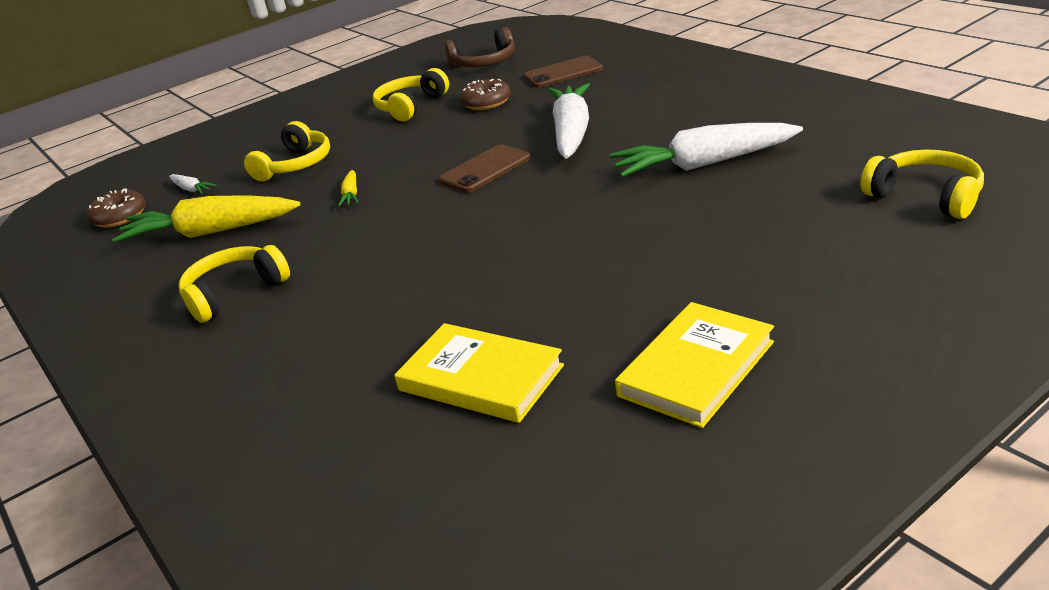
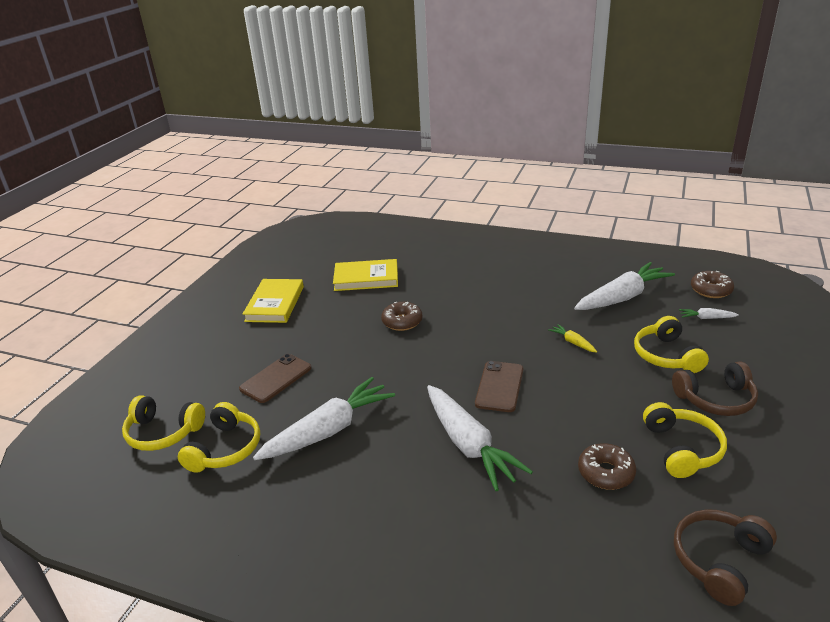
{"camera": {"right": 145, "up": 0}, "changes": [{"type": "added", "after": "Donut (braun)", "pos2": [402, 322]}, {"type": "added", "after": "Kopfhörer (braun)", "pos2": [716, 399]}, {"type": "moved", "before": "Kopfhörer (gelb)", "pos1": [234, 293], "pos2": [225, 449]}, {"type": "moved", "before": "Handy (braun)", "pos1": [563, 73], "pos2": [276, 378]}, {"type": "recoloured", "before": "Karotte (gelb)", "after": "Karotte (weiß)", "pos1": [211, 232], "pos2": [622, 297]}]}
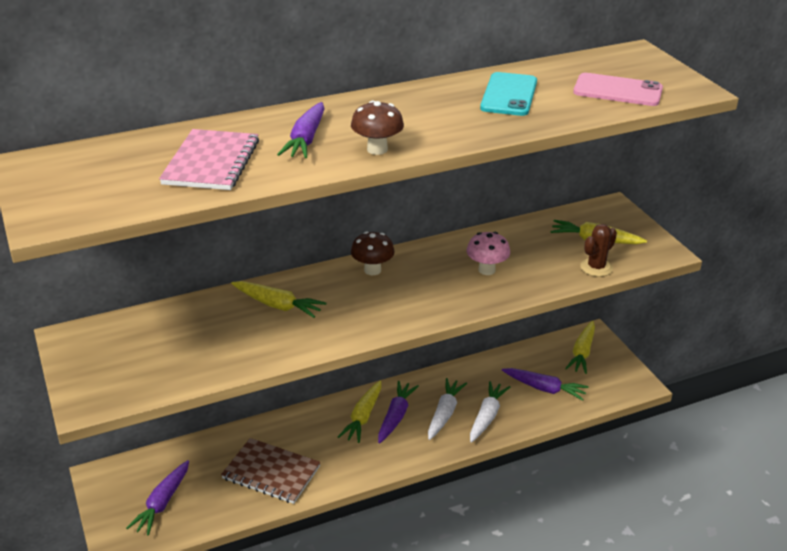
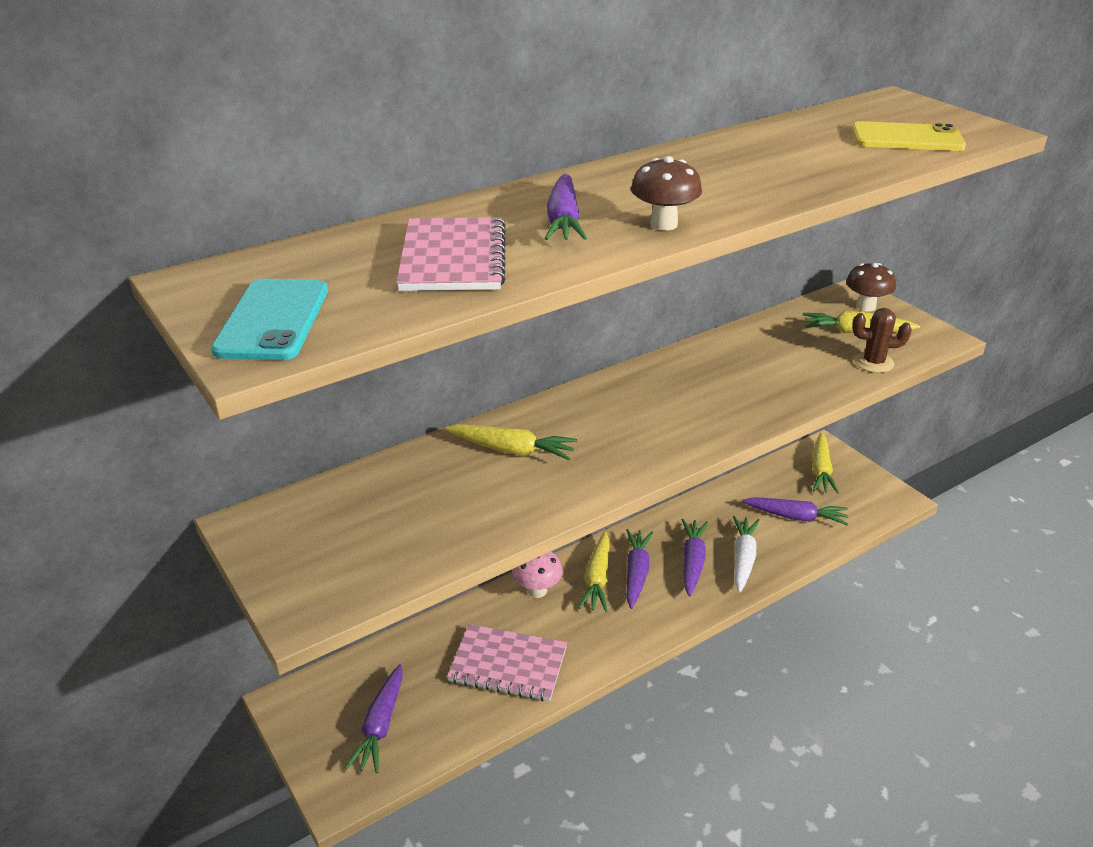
{"camera": {"right": -10, "up": 0}, "changes": [{"type": "moved", "before": "Pilz (braun)", "pos1": [372, 270], "pos2": [866, 306]}, {"type": "moved", "before": "Pilz (rosa)", "pos1": [487, 270], "pos2": [537, 590]}, {"type": "moved", "before": "Handy (türkis)", "pos1": [509, 95], "pos2": [273, 320]}, {"type": "recoloured", "before": "Notizbuch (braun)", "after": "Notizbuch (rosa)", "pos1": [271, 472], "pos2": [508, 664]}, {"type": "recoloured", "before": "Karotte (weiß)", "after": "Karotte (lila)", "pos1": [444, 414], "pos2": [692, 562]}, {"type": "recoloured", "before": "Handy (rosa)", "after": "Handy (gelb)", "pos1": [617, 91], "pos2": [907, 138]}, {"type": "turned", "before": "Kaktus (braun)", "pos1": [596, 267], "pos2": [873, 362], "turn": 60}]}
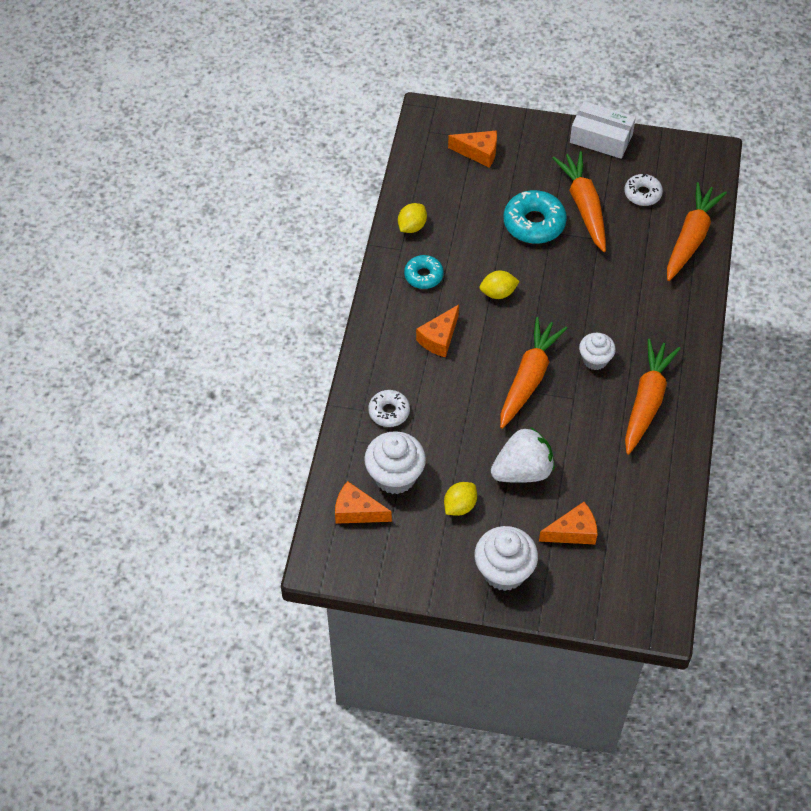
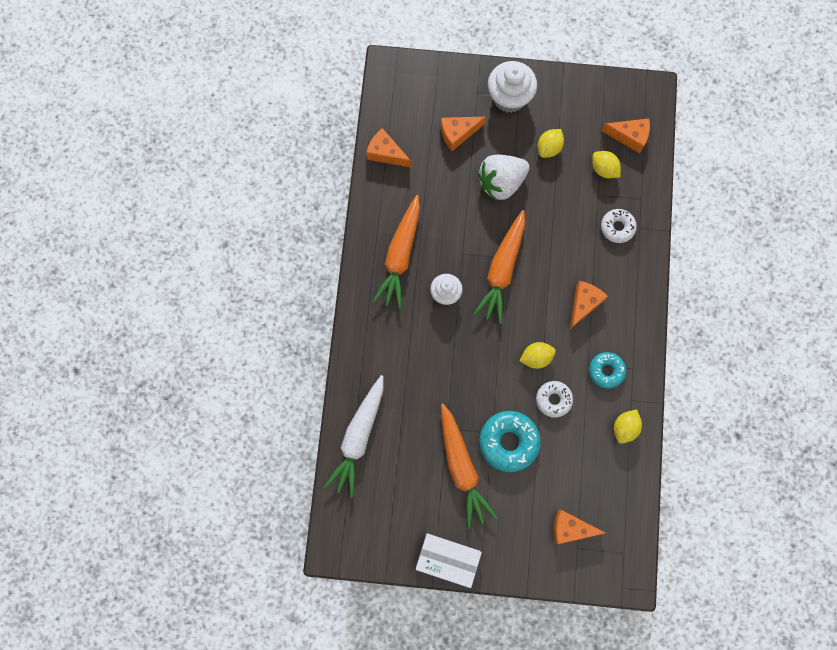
{"camera": {"right": 175, "up": 20}, "changes": [{"type": "added", "after": "Käse (orange)", "pos2": [386, 153]}, {"type": "moved", "before": "Donut (weiß)", "pos1": [642, 194], "pos2": [553, 399]}, {"type": "replaced", "before": "Muffin (weiß)", "after": "Zitrone (gelb)", "pos1": [395, 476], "pos2": [604, 169]}, {"type": "recoloured", "before": "Karotte (orange)", "after": "Karotte (weiß)", "pos1": [691, 238], "pos2": [358, 437]}]}
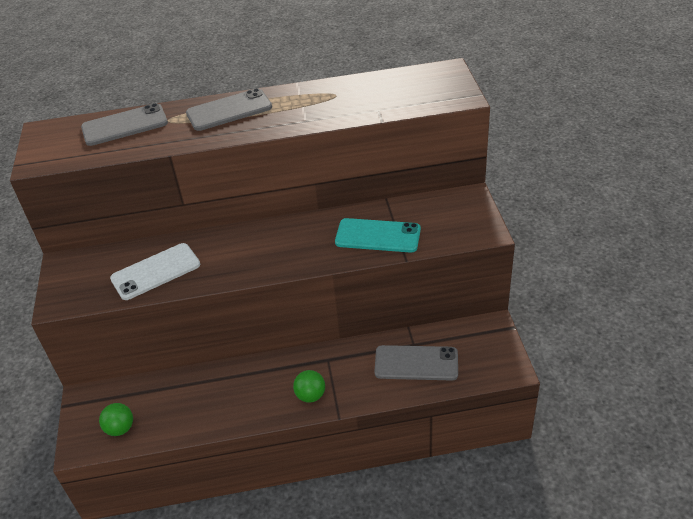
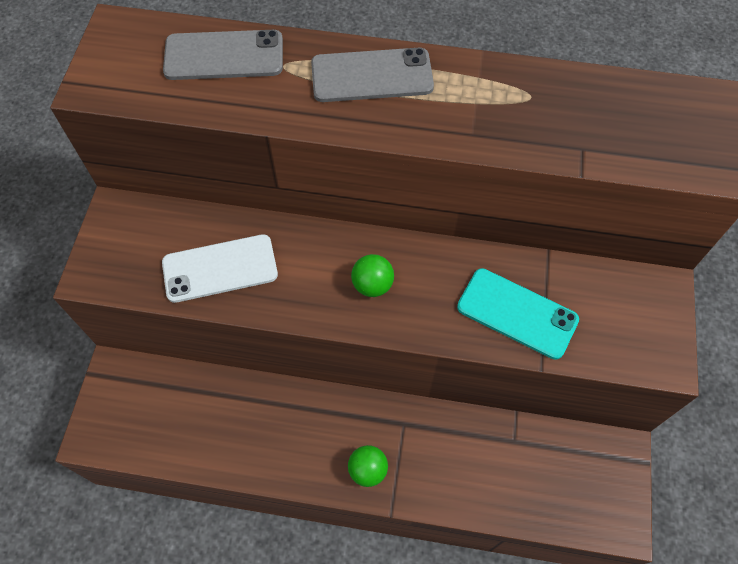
{"camera": {"right": 15, "up": 20}, "changes": [{"type": "removed", "before": "Handy (grau)", "pos1": [416, 363]}, {"type": "moved", "before": "Ball (grün)", "pos1": [120, 428], "pos2": [372, 285]}]}
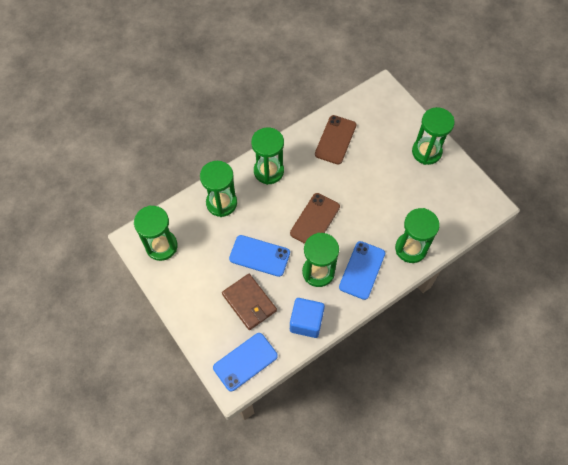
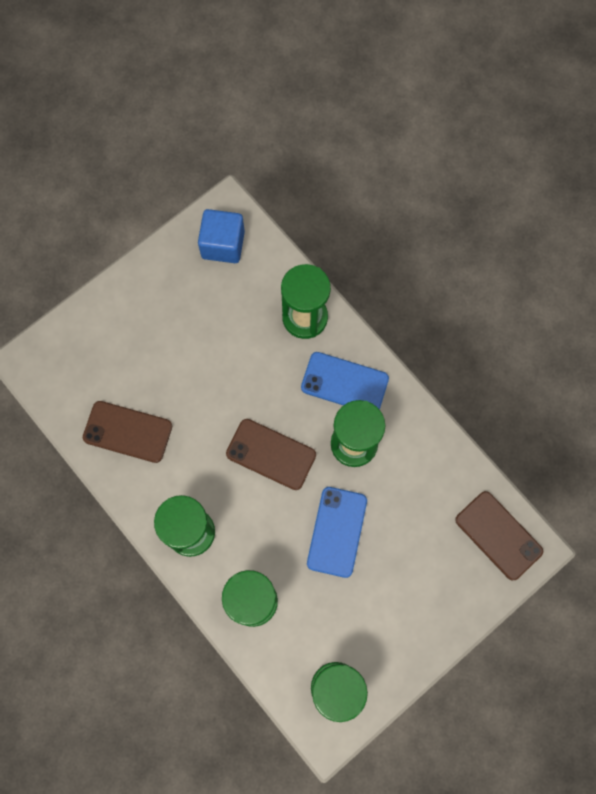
{"camera": {"right": -95, "up": 10}, "changes": [{"type": "removed", "before": "Geldbörse (braun)", "pos1": [249, 302]}, {"type": "removed", "before": "Sanduhr (grün)", "pos1": [426, 152]}, {"type": "moved", "before": "Kubus (blau)", "pos1": [306, 322], "pos2": [223, 244]}, {"type": "recoloured", "before": "Handy (blau)", "after": "Handy (braun)", "pos1": [245, 361], "pos2": [498, 535]}]}
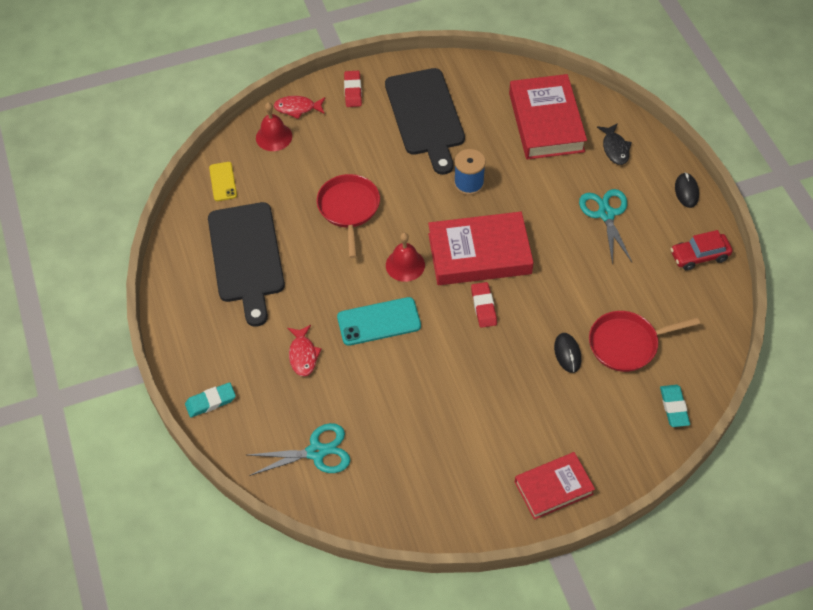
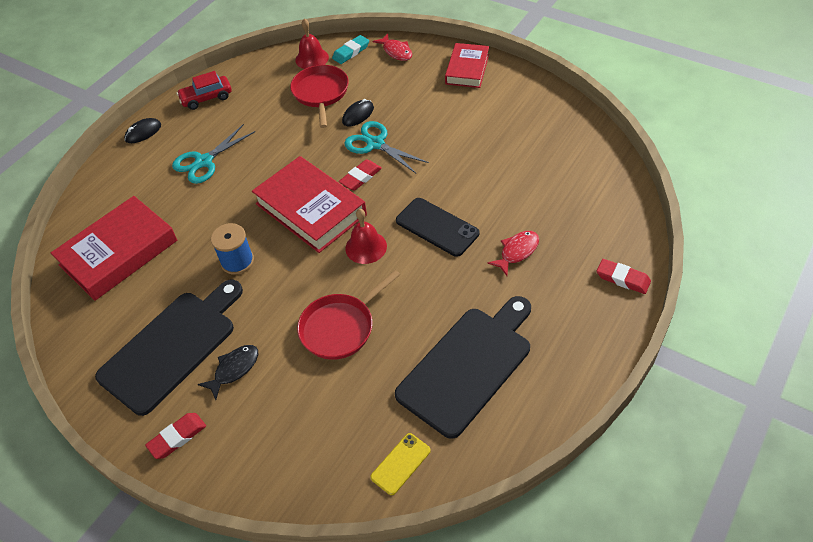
{"camera": {"right": -125, "up": -5}, "changes": [{"type": "moved", "before": "Schere (türkis)", "pos1": [316, 452], "pos2": [375, 144]}, {"type": "moved", "before": "Glocke (rot)", "pos1": [274, 137], "pos2": [312, 58]}, {"type": "moved", "before": "Fisch (rot)", "pos1": [297, 108], "pos2": [396, 51]}, {"type": "moved", "before": "Fisch (schwarz)", "pos1": [615, 148], "pos2": [234, 369]}, {"type": "recoloured", "before": "Radiergummi (türkis)", "after": "Radiergummi (rot)", "pos1": [211, 402], "pos2": [623, 278]}, {"type": "recoloured", "before": "Handy (türkis)", "after": "Handy (schwarz)", "pos1": [379, 321], "pos2": [437, 227]}, {"type": "turned", "before": "Buch (rot)", "pos1": [553, 488], "pos2": [467, 69], "turn": 75}, {"type": "turned", "before": "Pfanne (rot)", "pos1": [627, 344], "pos2": [321, 93], "turn": -135}, {"type": "turned", "before": "Auto (rot)", "pos1": [699, 256], "pos2": [206, 98], "turn": 120}]}
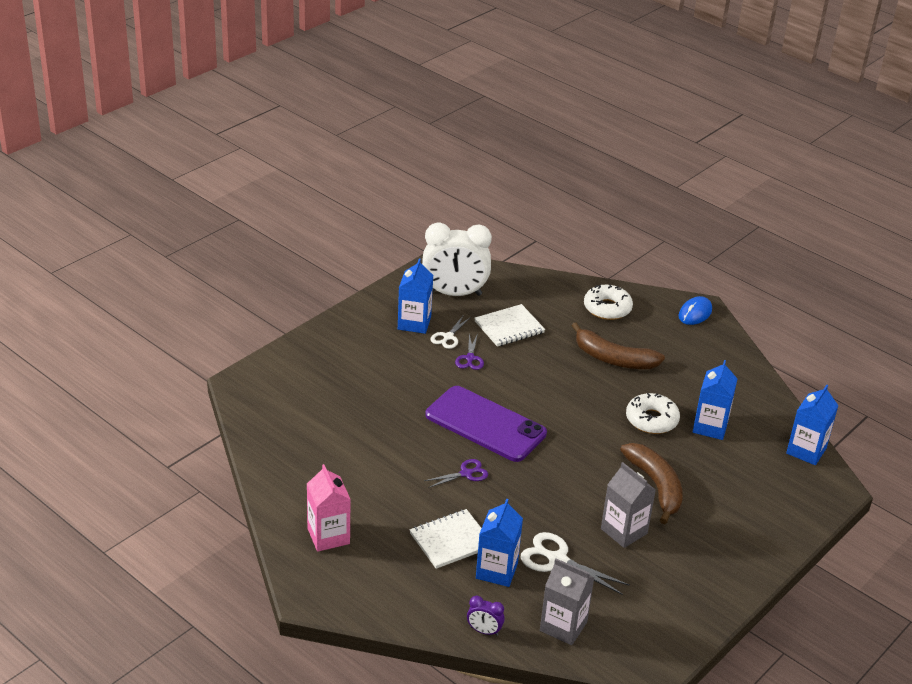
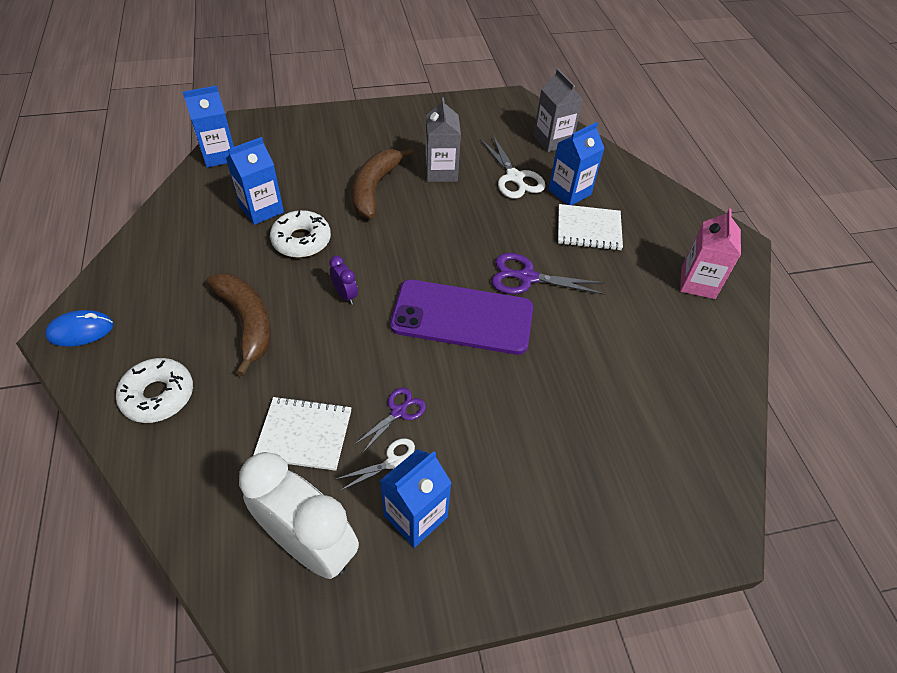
{"camera": {"right": -145, "up": 15}, "changes": [{"type": "moved", "before": "Wecker (lila)", "pos1": [484, 631], "pos2": [345, 295]}, {"type": "turned", "before": "Handy (lila)", "pos1": [485, 424], "pos2": [462, 317], "turn": -60}, {"type": "resized", "before": "Schere (lila)", "pos1": [466, 473], "pos2": [526, 277], "scale": 1.6}]}
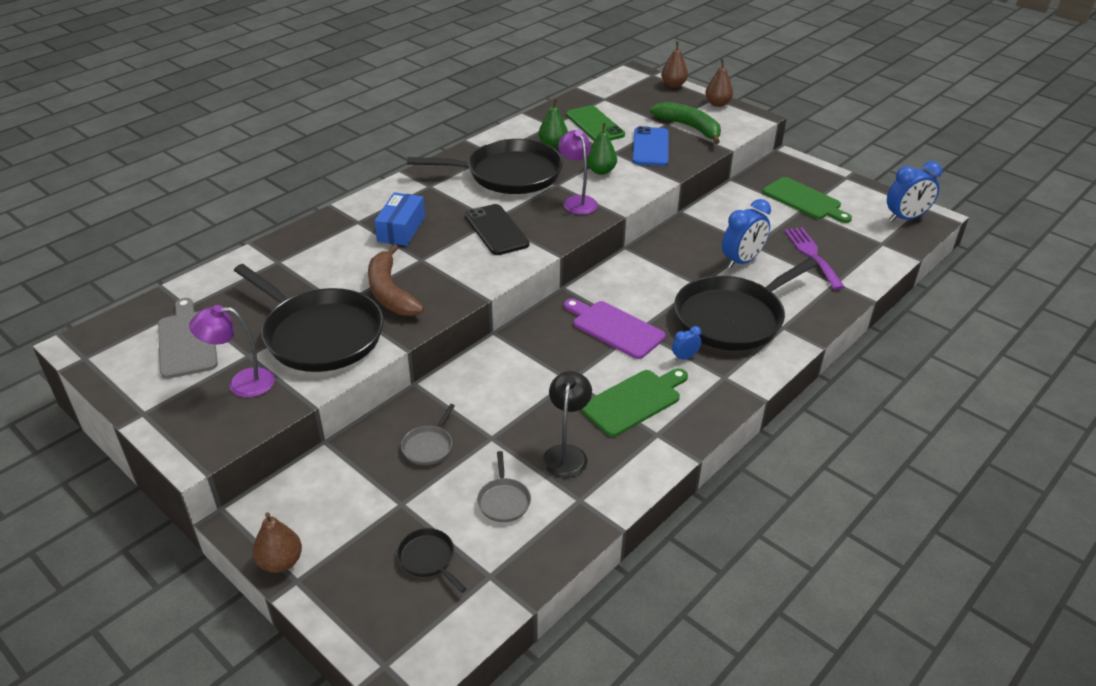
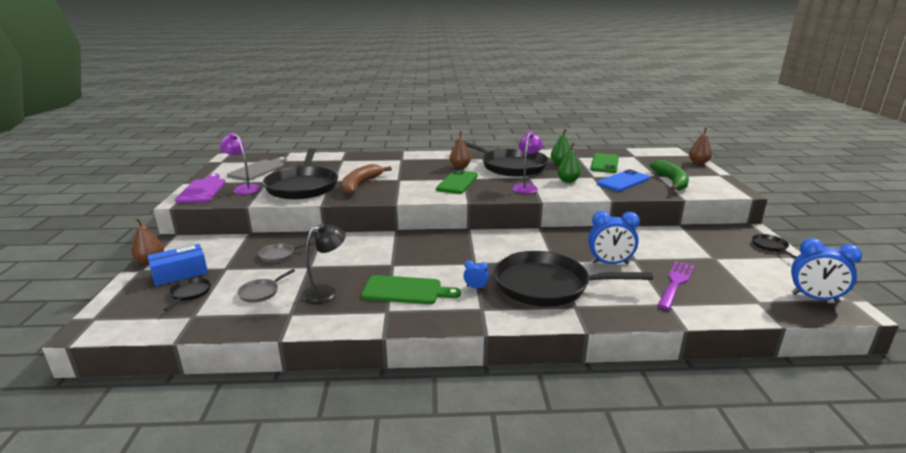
{"camera": {"right": 45, "up": -15}, "changes": [{"type": "removed", "before": "Schneidebrett (grün)", "pos1": [804, 200]}, {"type": "added", "after": "Pfanne (schwarz)", "pos2": [770, 246]}, {"type": "moved", "before": "Schachtel (blau)", "pos1": [401, 229], "pos2": [180, 273]}, {"type": "moved", "before": "Schneidebrett (lila)", "pos1": [614, 328], "pos2": [202, 190]}, {"type": "moved", "before": "Birne (braun)", "pos1": [717, 104], "pos2": [460, 167]}, {"type": "recoloured", "before": "Handy (schwarz)", "after": "Handy (grün)", "pos1": [496, 230], "pos2": [457, 182]}]}
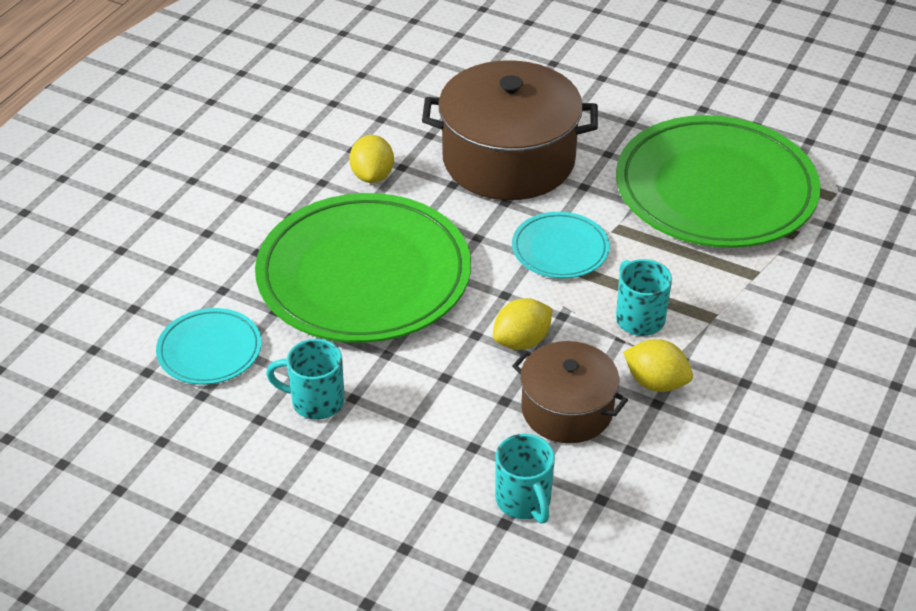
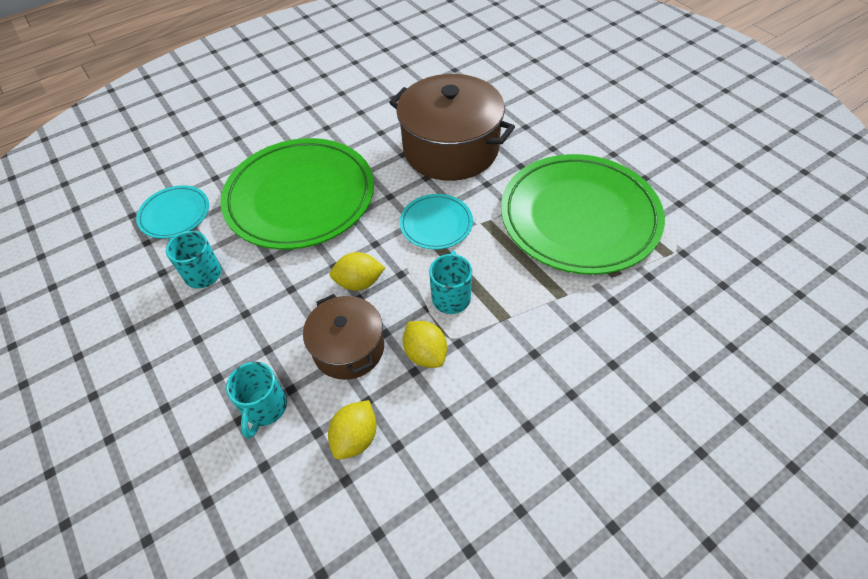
{"camera": {"right": 30, "up": 10}, "changes": [{"type": "moved", "before": "Zitrone (gelb)", "pos1": [372, 176], "pos2": [356, 437]}]}
